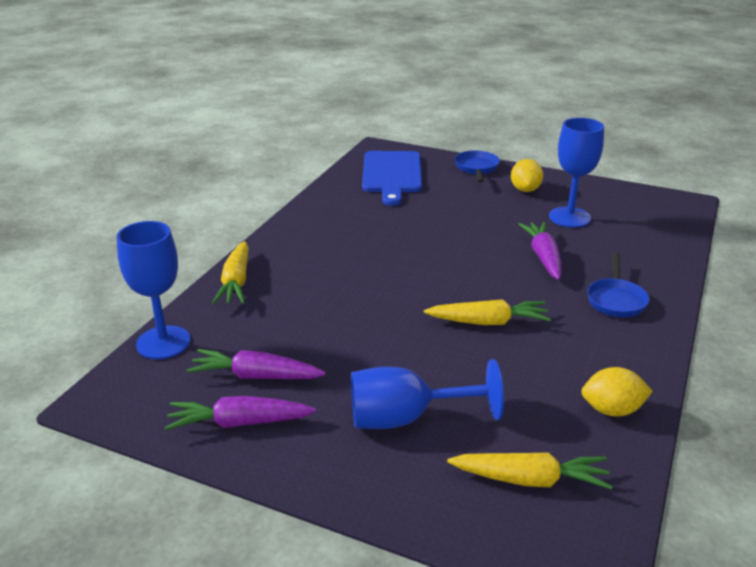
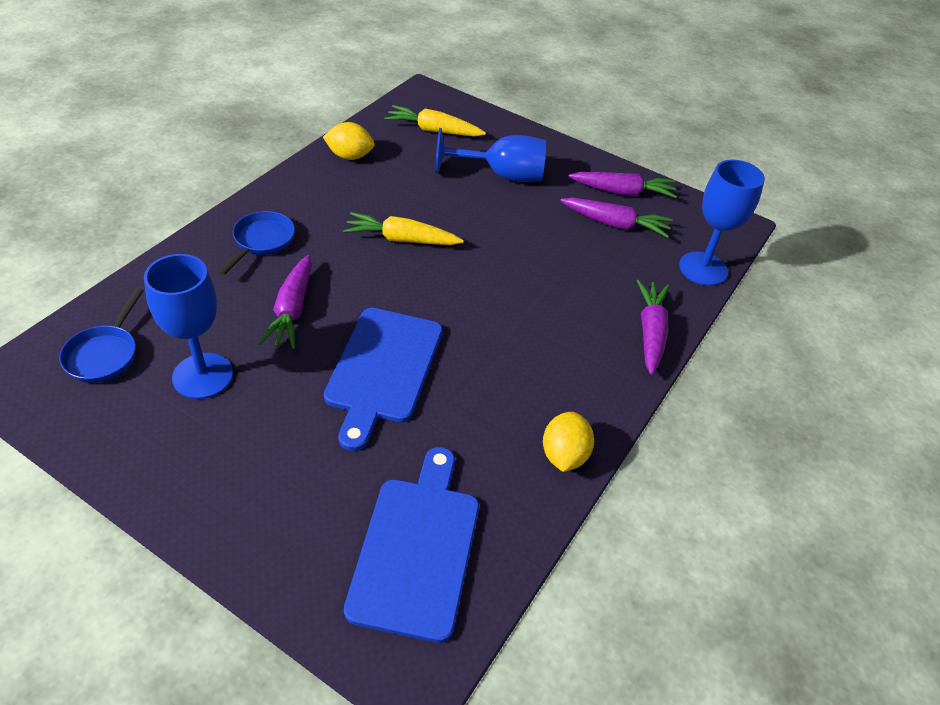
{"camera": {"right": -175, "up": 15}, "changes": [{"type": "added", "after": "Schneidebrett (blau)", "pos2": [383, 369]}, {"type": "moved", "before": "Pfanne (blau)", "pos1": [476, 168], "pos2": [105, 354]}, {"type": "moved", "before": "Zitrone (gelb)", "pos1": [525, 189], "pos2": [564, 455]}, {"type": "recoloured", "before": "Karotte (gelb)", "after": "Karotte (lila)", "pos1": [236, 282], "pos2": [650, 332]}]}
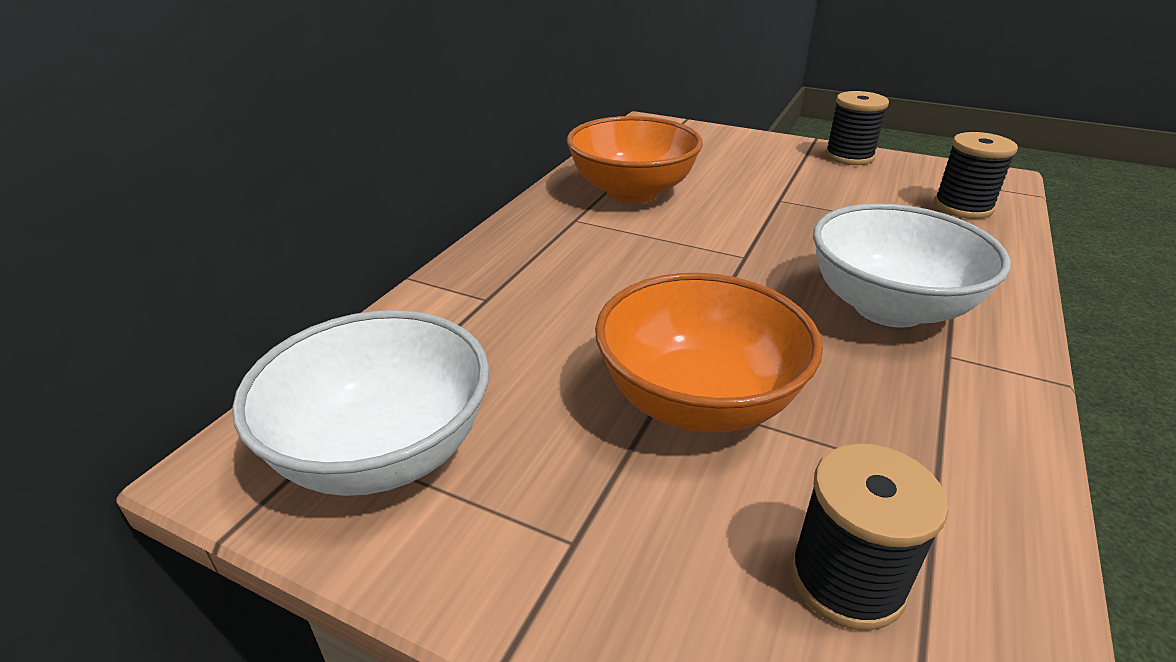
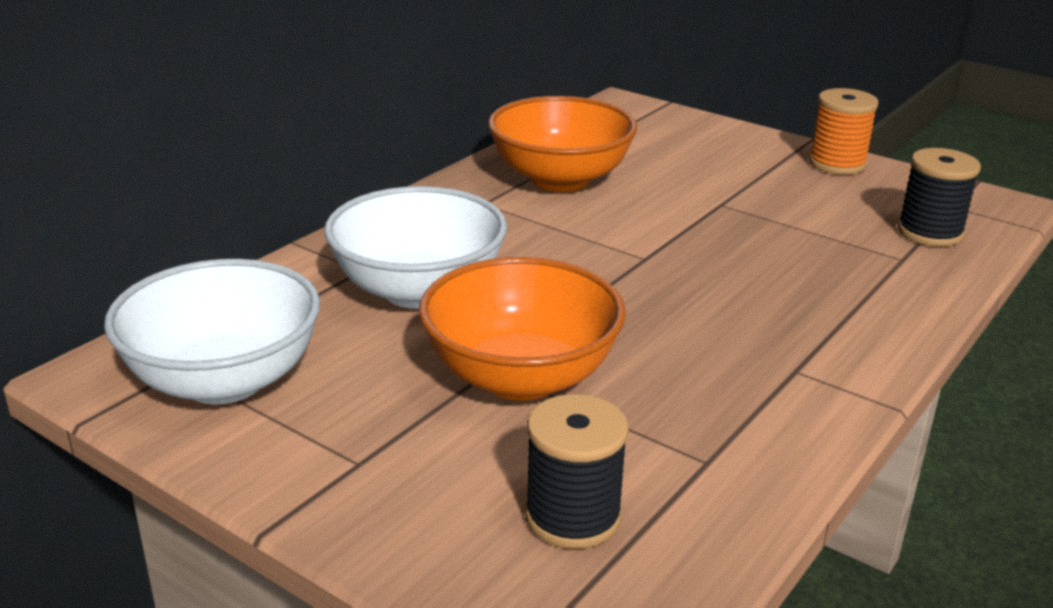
{"camera": {"right": 10, "up": -5}, "changes": [{"type": "moved", "before": "Schüssel (weiß)", "pos1": [888, 307], "pos2": [418, 290]}, {"type": "recoloured", "before": "Garnrolle (schwarz)", "after": "Garnrolle (orange)", "pos1": [849, 156], "pos2": [837, 164]}]}
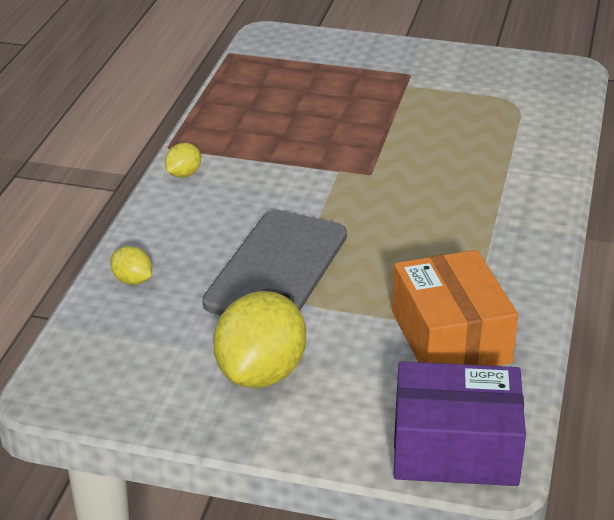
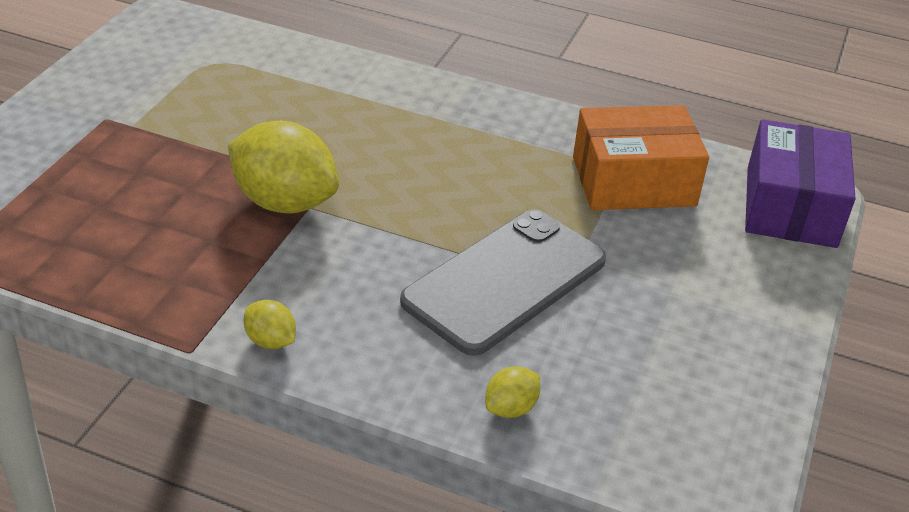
{"camera": {"right": -85, "up": 5}, "changes": [{"type": "moved", "before": "Zitrone (gelb)", "pos1": [261, 373], "pos2": [284, 202]}, {"type": "turned", "before": "Handy (grau)", "pos1": [277, 269], "pos2": [505, 281], "turn": -75}]}
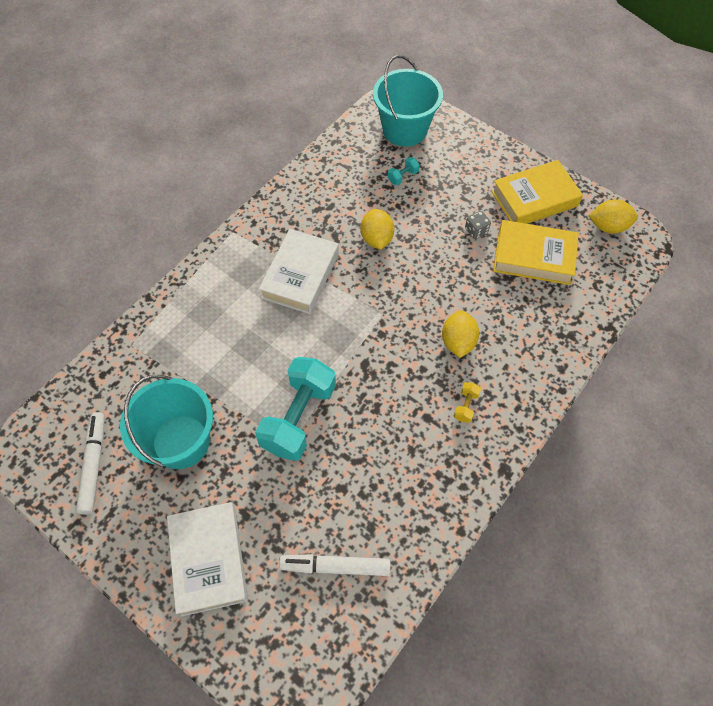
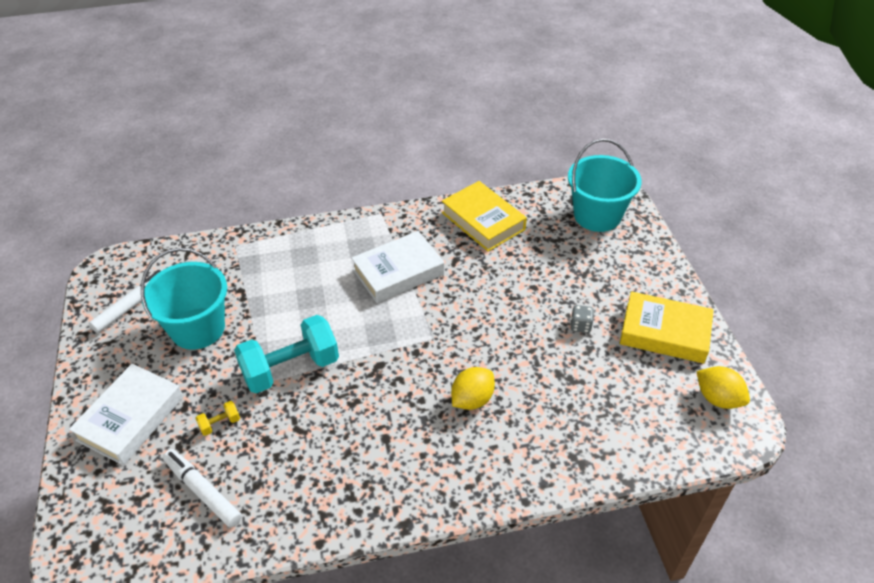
{"camera": {"right": 40, "up": -15}, "changes": [{"type": "removed", "before": "Zitrone (gelb)", "pos1": [376, 239]}, {"type": "removed", "before": "Hantel (türkis)", "pos1": [403, 176]}, {"type": "moved", "before": "Hantel (gelb)", "pos1": [465, 406], "pos2": [220, 424]}, {"type": "moved", "before": "Buch (gelb)", "pos1": [533, 257], "pos2": [483, 221]}]}
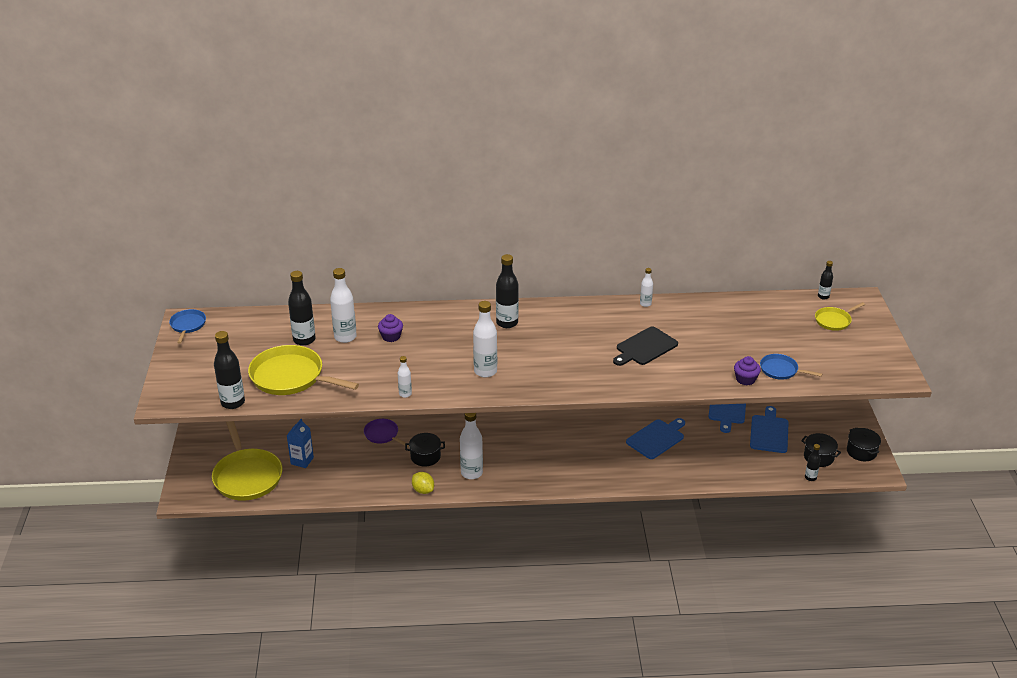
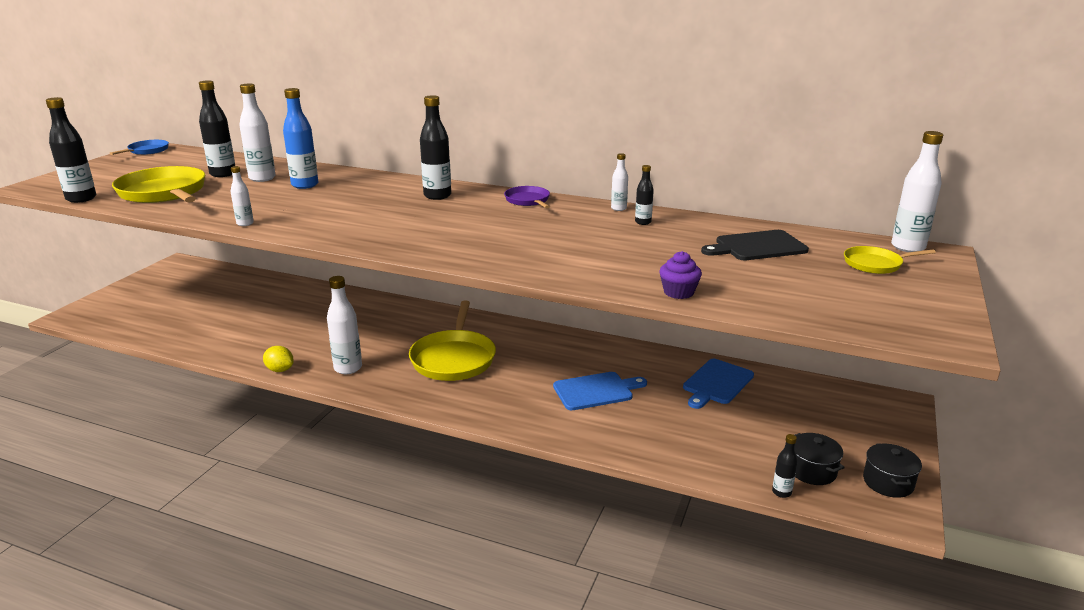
{"camera": {"right": 25, "up": -10}, "changes": [{"type": "removed", "before": "Getränkekarton (blau)", "pos1": [302, 461]}, {"type": "removed", "before": "Kochtopf (schwarz)", "pos1": [425, 457]}, {"type": "removed", "before": "Schneidebrett (blau)", "pos1": [769, 432]}, {"type": "removed", "before": "Pfanne (blau)", "pos1": [781, 370]}, {"type": "moved", "before": "Pfanne (gelb)", "pos1": [247, 476], "pos2": [454, 359]}, {"type": "moved", "before": "Pfanne (lila)", "pos1": [382, 434], "pos2": [528, 200]}, {"type": "moved", "before": "Flasche (weiß)", "pos1": [485, 371], "pos2": [908, 247]}, {"type": "moved", "before": "Schneidebrett (schwarz)", "pos1": [645, 347], "pos2": [757, 246]}, {"type": "moved", "before": "Flasche (schwarz)", "pos1": [823, 296], "pos2": [643, 222]}, {"type": "replaced", "before": "Muffin (lila)", "after": "Flasche (blau)", "pos1": [391, 336], "pos2": [305, 185]}, {"type": "turned", "before": "Zitrone (gelb)", "pos1": [423, 490], "pos2": [280, 370], "turn": -45}]}
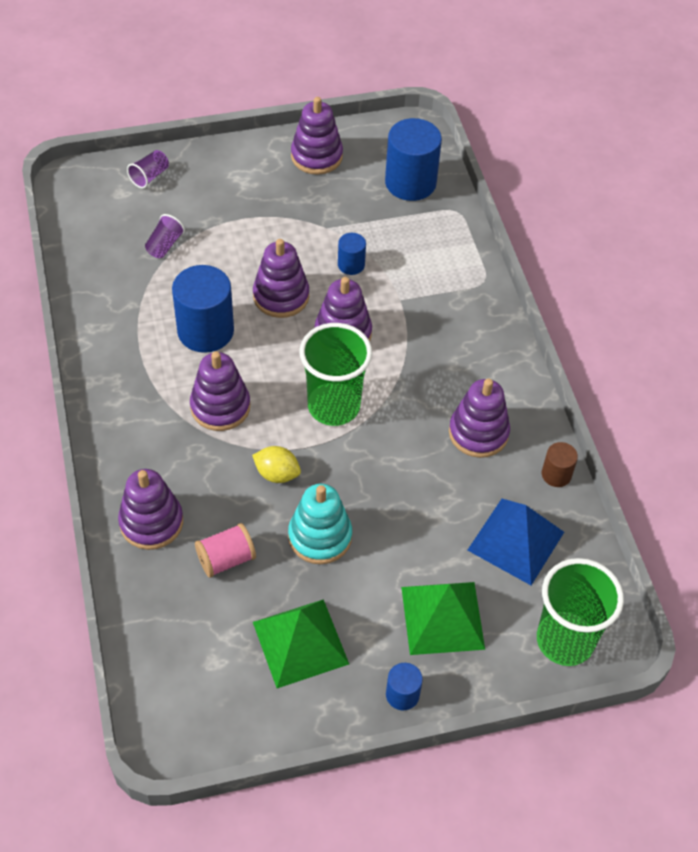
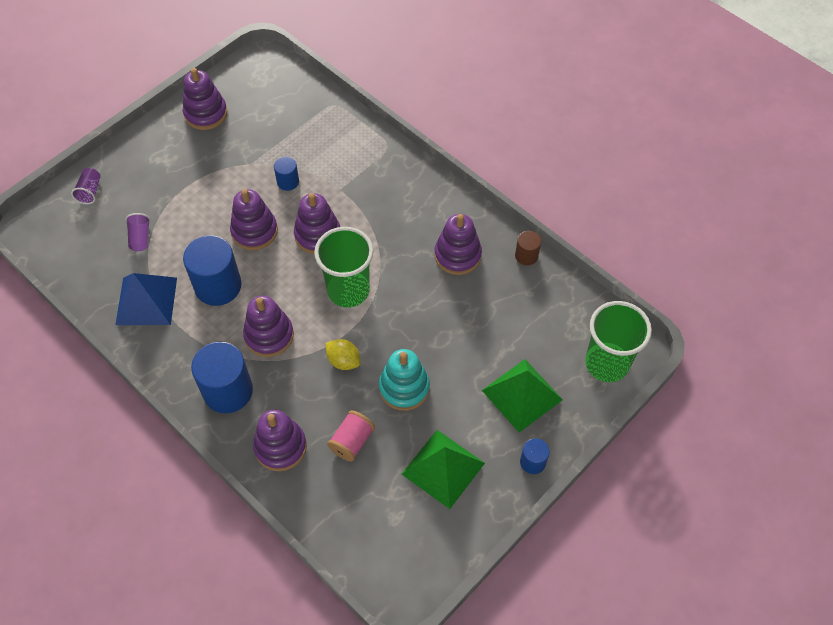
{"camera": {"right": -30, "up": 5}, "changes": [{"type": "moved", "before": "Vollzylinder (blau)", "pos1": [410, 182], "pos2": [228, 391]}, {"type": "moved", "before": "Pyramide (blau)", "pos1": [516, 540], "pos2": [146, 301]}, {"type": "turned", "before": "Zitrone (gelb)", "pos1": [277, 474], "pos2": [343, 361], "turn": 45}]}
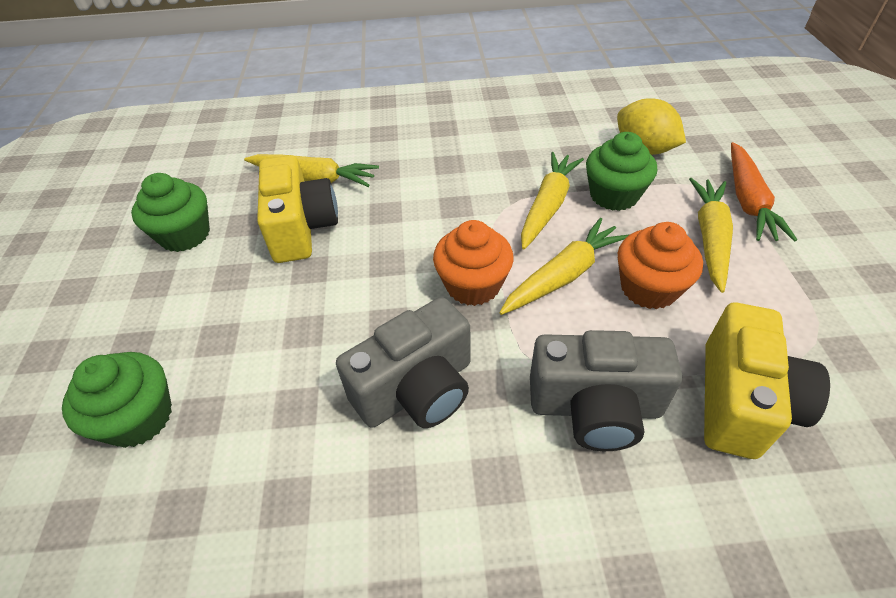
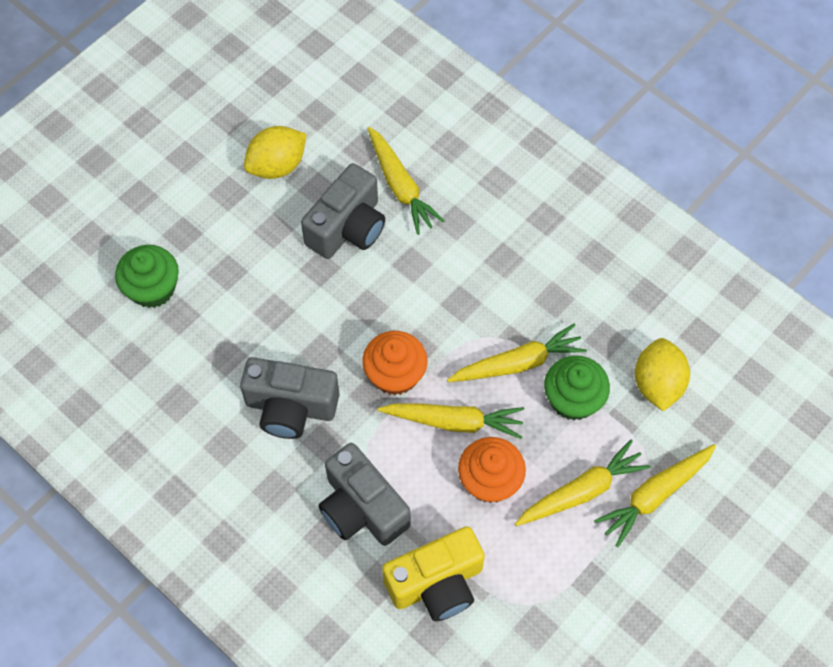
{"camera": {"right": 45, "up": 15}, "changes": [{"type": "replaced", "before": "Muffin (grün)", "after": "Zitrone (gelb)", "pos1": [185, 235], "pos2": [277, 166]}, {"type": "recoloured", "before": "Kamera (gelb)", "after": "Kamera (grau)", "pos1": [301, 228], "pos2": [348, 228]}, {"type": "recoloured", "before": "Karotte (orange)", "after": "Karotte (gelb)", "pos1": [748, 201], "pos2": [654, 495]}]}
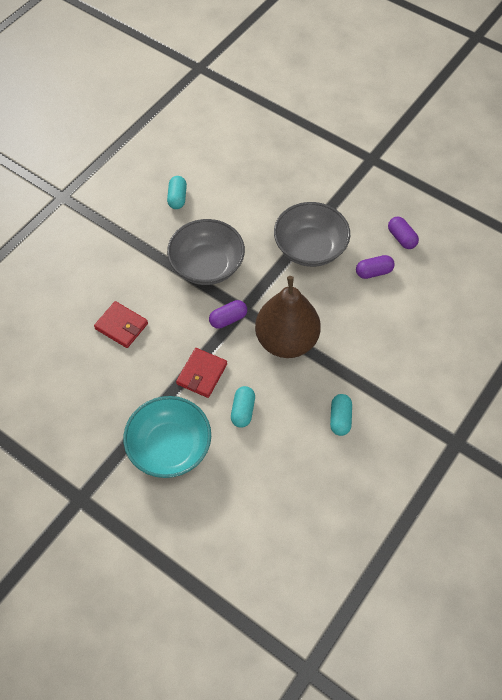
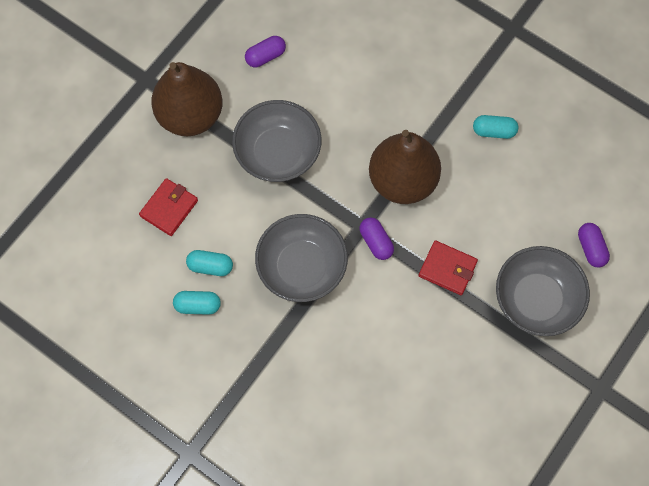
{"camera": {"right": -90, "up": 10}, "changes": [{"type": "added", "after": "Birne (braun)", "pos2": [190, 115]}, {"type": "moved", "before": "Geldbörse (rot)", "pos1": [121, 326], "pos2": [169, 208]}, {"type": "moved", "before": "Kapsel (türkis)", "pos1": [243, 411], "pos2": [210, 266]}, {"type": "moved", "before": "Kapsel (lila)", "pos1": [373, 272], "pos2": [591, 248]}, {"type": "recoloured", "before": "Schüssel (türkis)", "after": "Schüssel (grau)", "pos1": [170, 447], "pos2": [536, 299]}]}
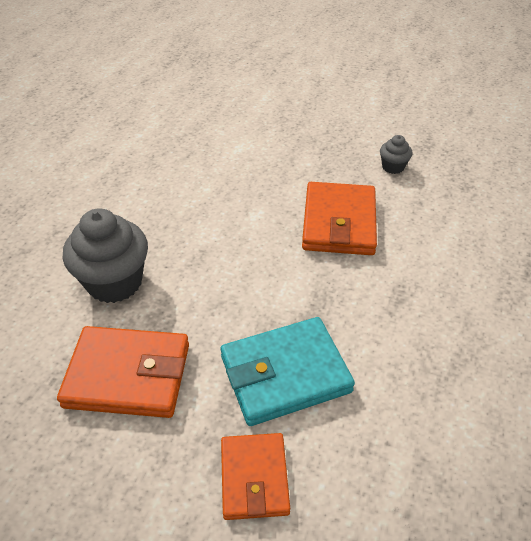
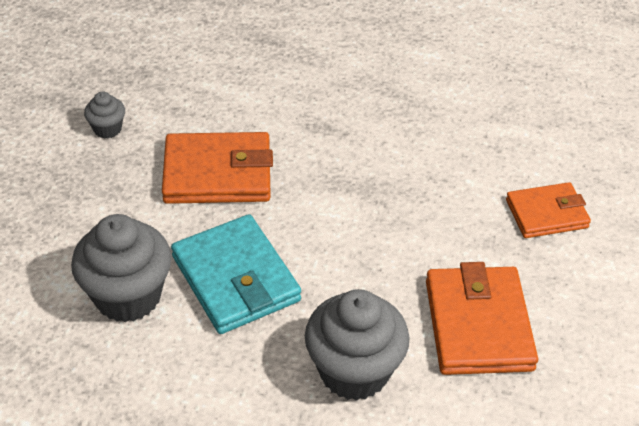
{"camera": {"right": -100, "up": 0}, "changes": [{"type": "added", "after": "Muffin (grau)", "pos2": [128, 296]}, {"type": "moved", "before": "Geldbörse (türkis)", "pos1": [285, 374], "pos2": [235, 279]}]}
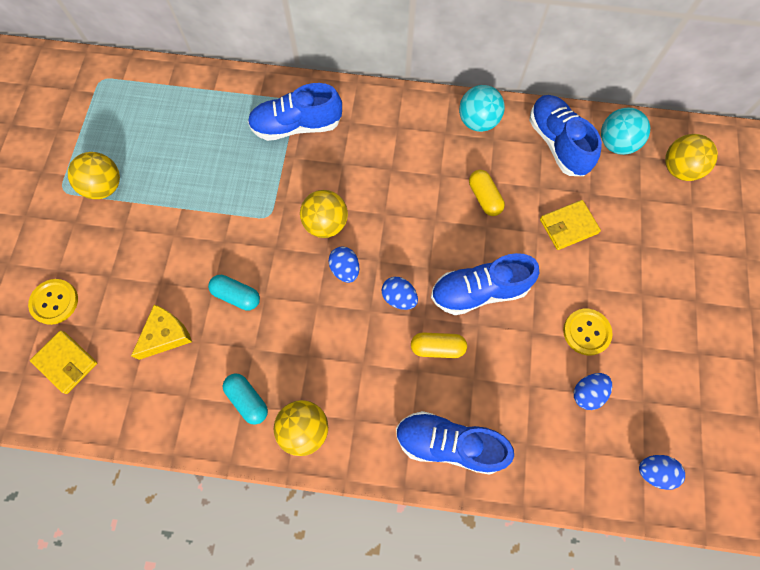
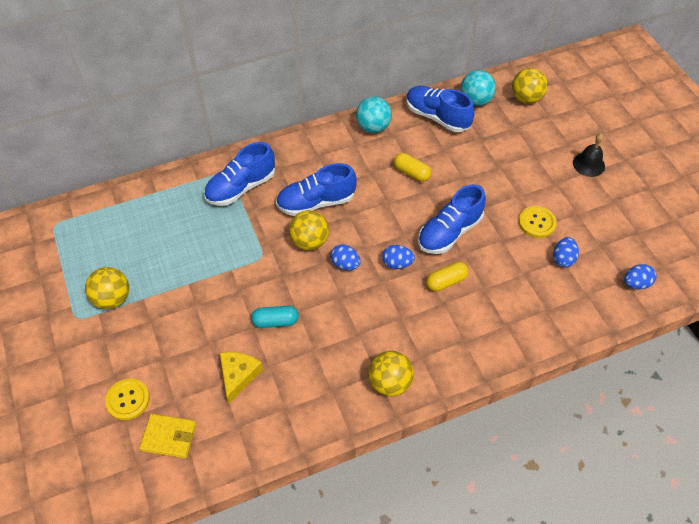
{"camera": {"right": -30, "up": -15}, "changes": [{"type": "removed", "before": "Kapsel (türkis)", "pos1": [247, 400]}, {"type": "removed", "before": "Geldbörse (gelb)", "pos1": [568, 226]}, {"type": "added", "after": "Glocke (schwarz)", "pos2": [588, 164]}, {"type": "moved", "before": "Schuh (blau)", "pos1": [449, 444], "pos2": [316, 202]}]}
